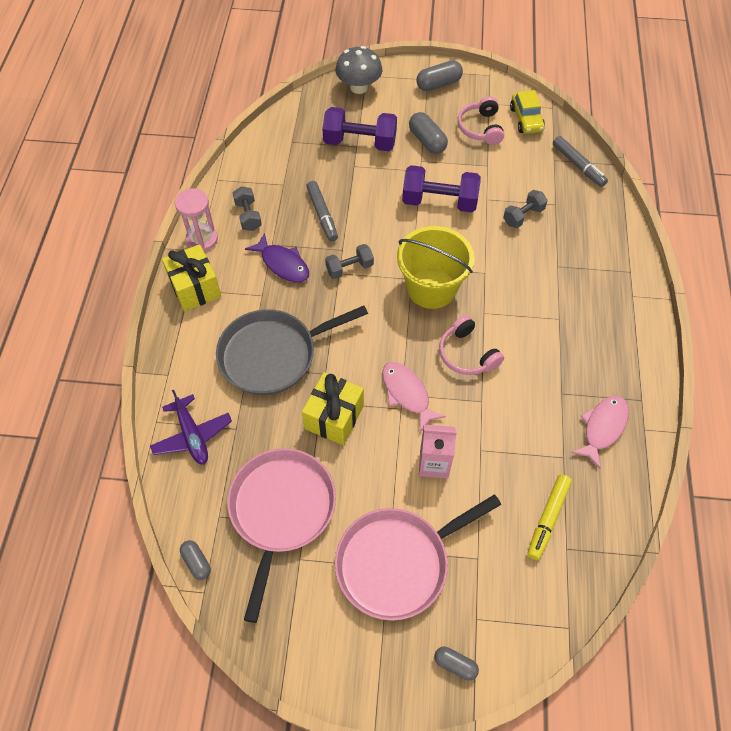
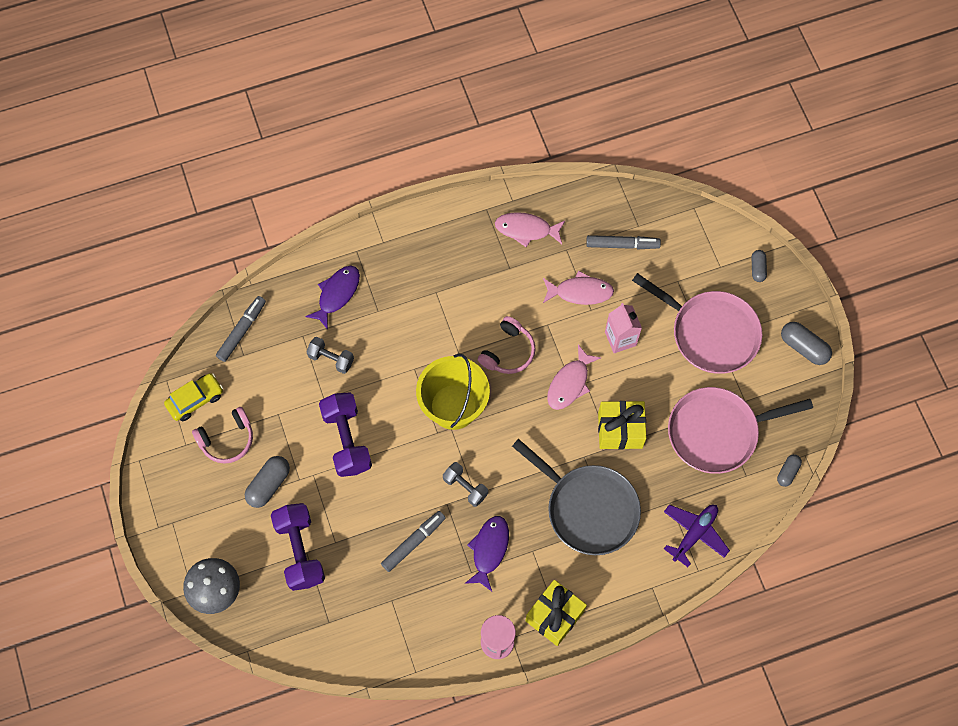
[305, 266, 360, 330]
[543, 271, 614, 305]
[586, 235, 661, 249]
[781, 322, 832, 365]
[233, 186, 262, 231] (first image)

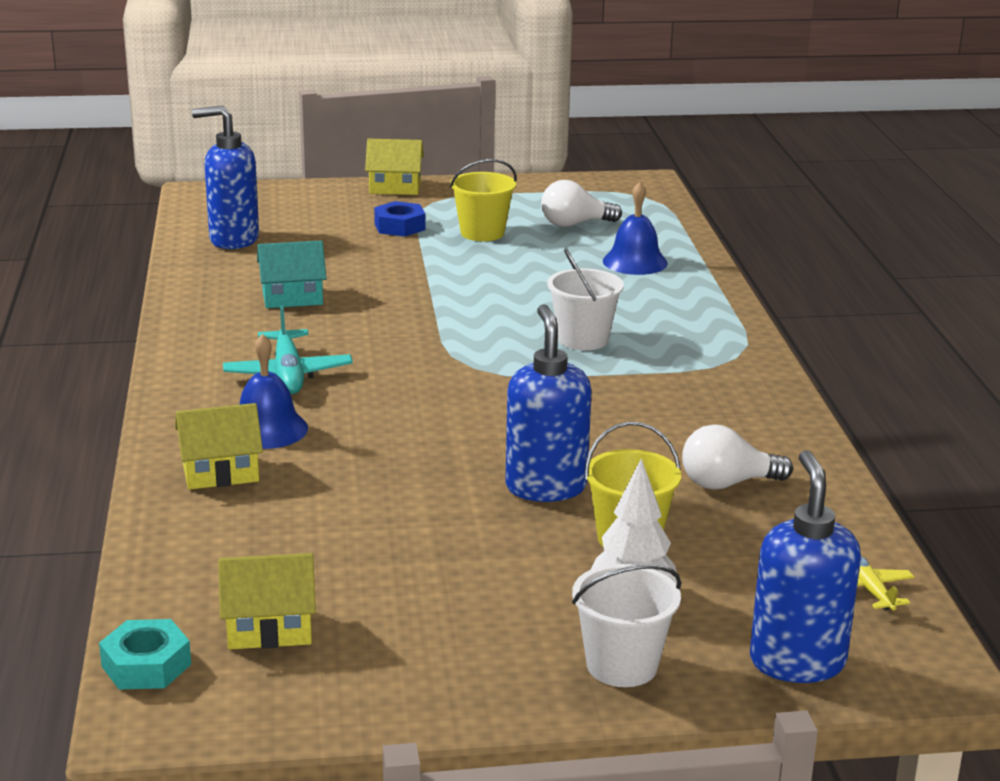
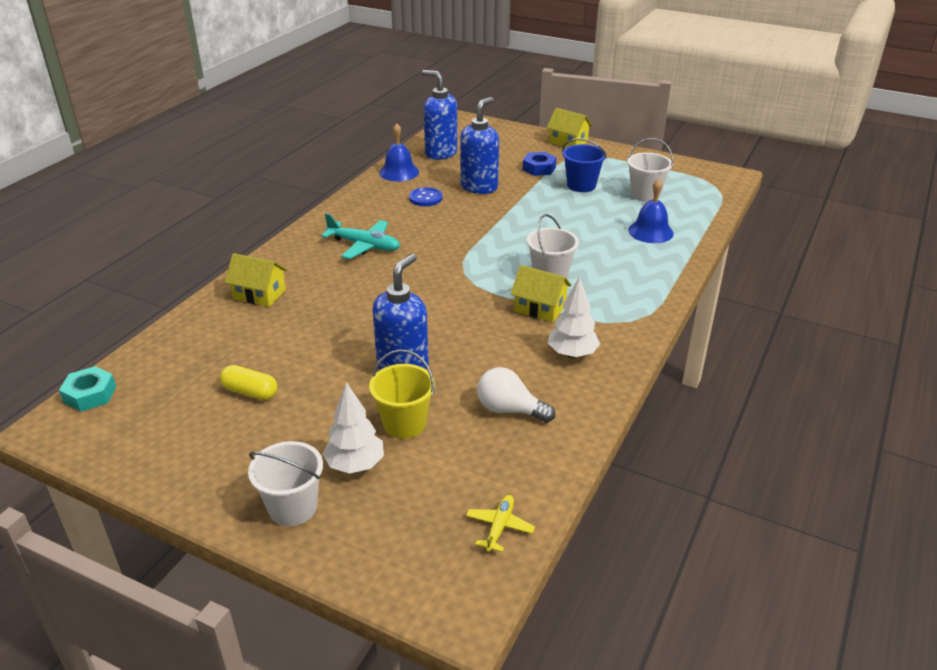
[220, 365, 278, 400]
[321, 213, 400, 259]
[379, 123, 419, 181]
[409, 187, 442, 206]
[460, 97, 499, 194]
[511, 265, 572, 322]
[548, 276, 600, 358]
[562, 138, 607, 192]
[627, 138, 673, 202]

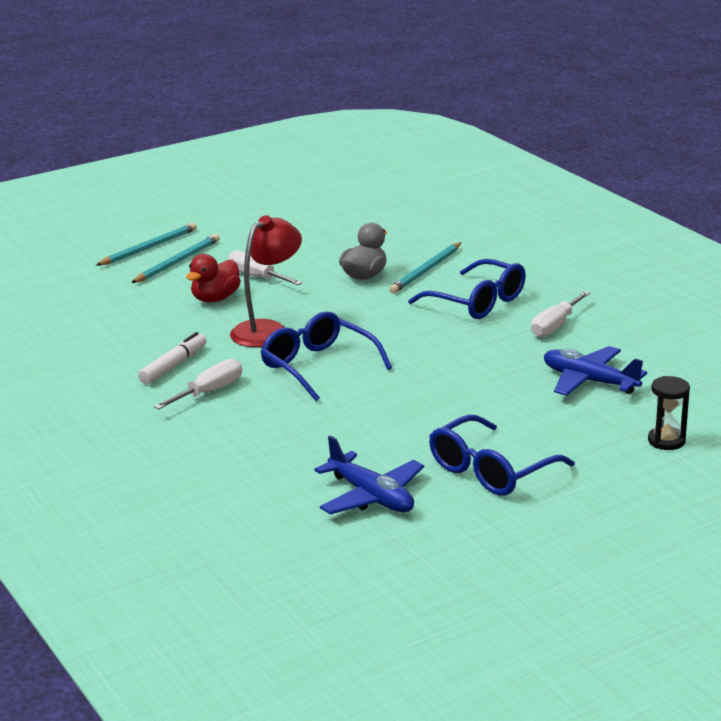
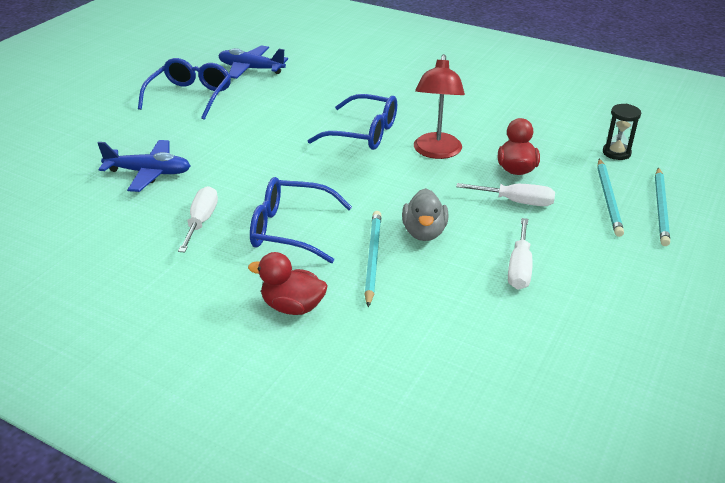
[248, 252, 328, 315]
[508, 218, 532, 290]
[603, 104, 641, 160]
[138, 332, 207, 384] (first image)

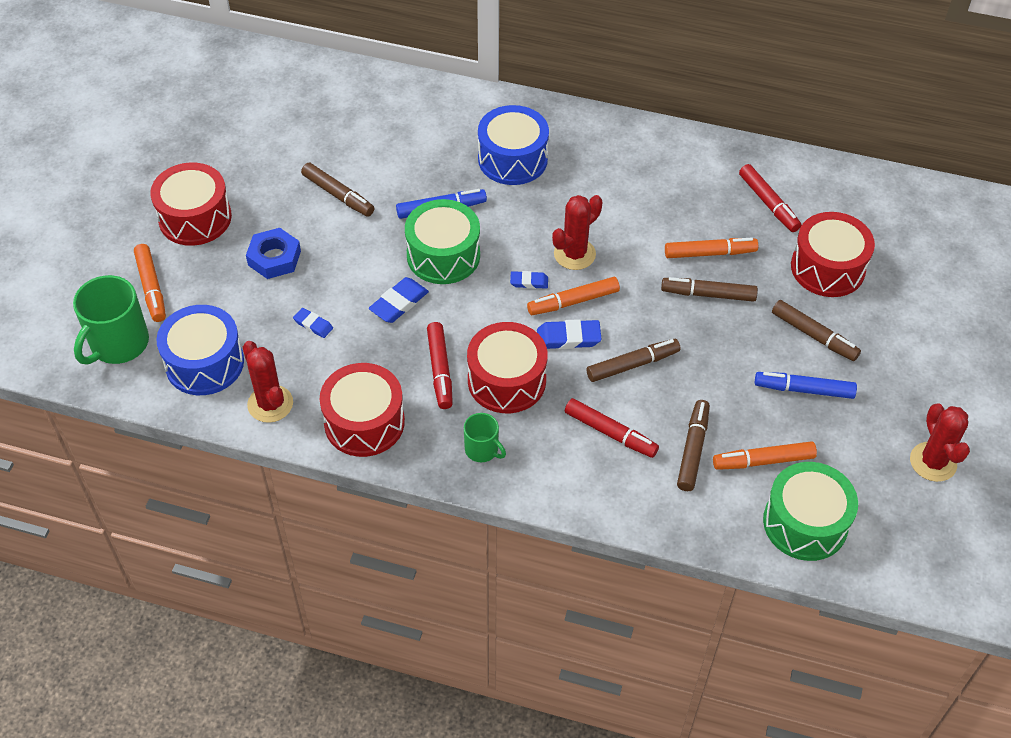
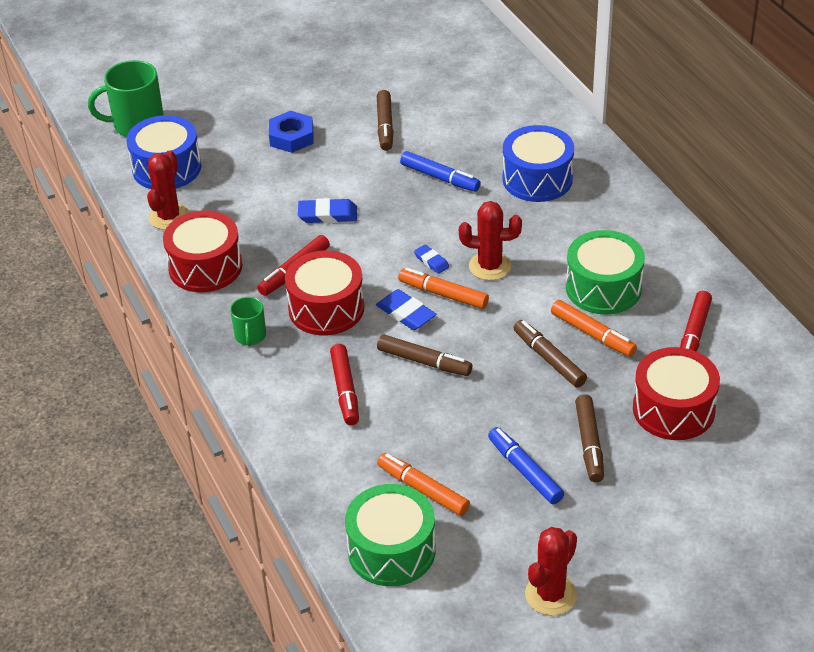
[566, 230, 645, 315]
[134, 244, 166, 322] (first image)
[150, 162, 232, 246] (first image)
[293, 308, 333, 338] (first image)
[677, 400, 710, 491] (first image)

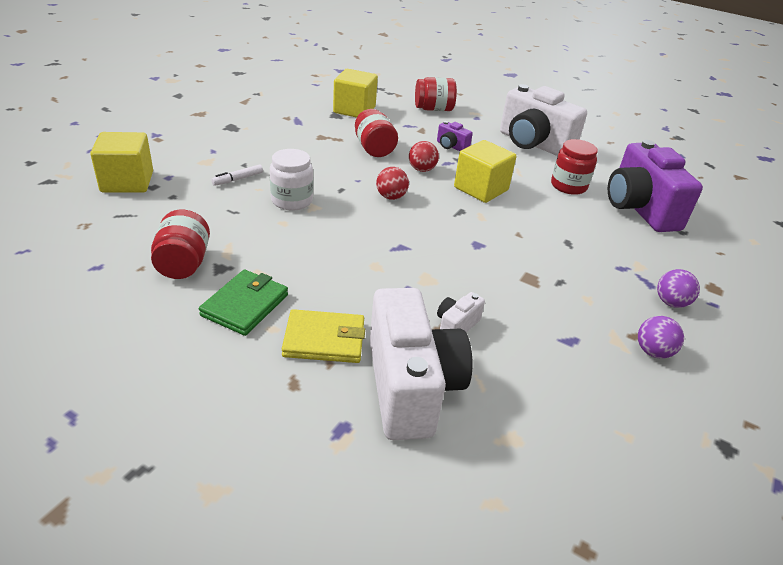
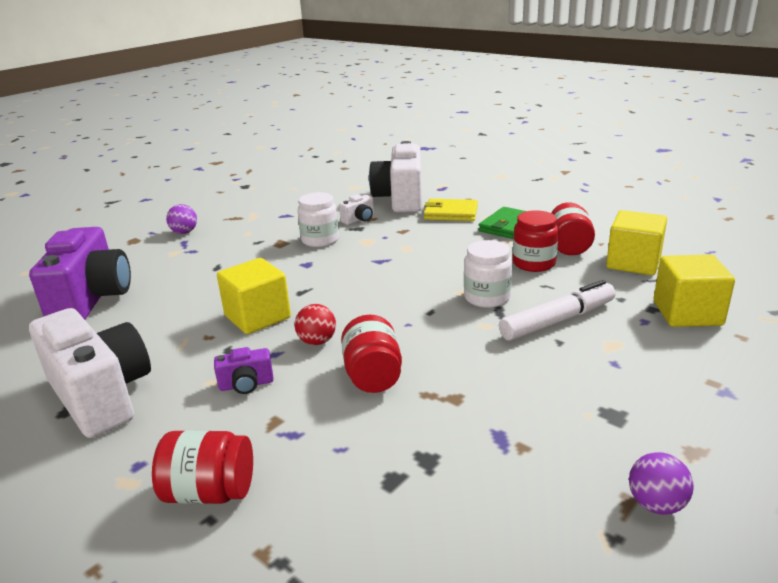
[214, 347, 274, 394]
[298, 192, 339, 247]
[499, 280, 616, 341]
[513, 210, 559, 272]
[606, 210, 667, 275]
[629, 452, 694, 515]
[376, 167, 409, 200] (first image)

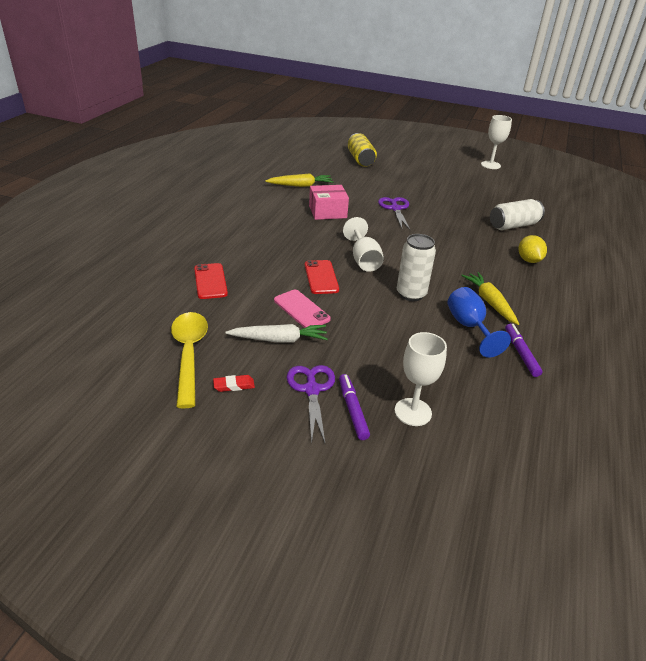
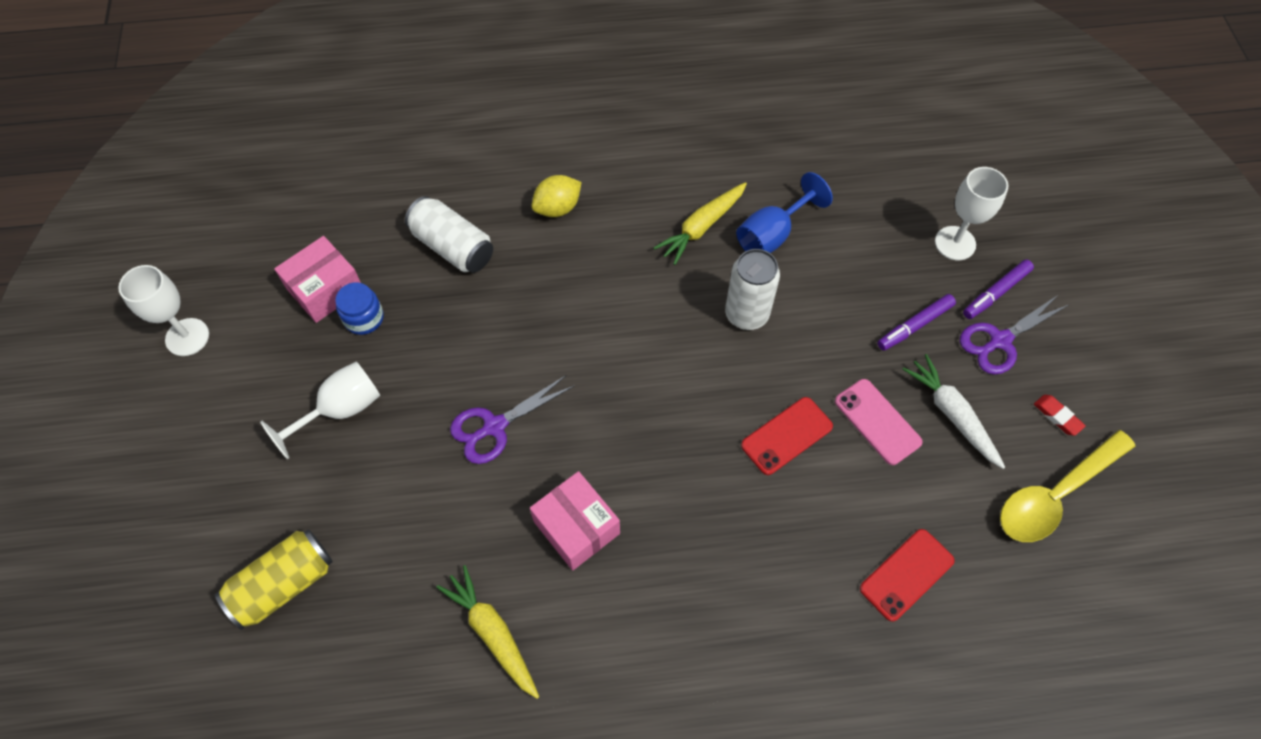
[260, 362, 380, 459]
[274, 236, 361, 323]
[335, 282, 384, 335]
[835, 379, 922, 465]
[877, 294, 956, 351]

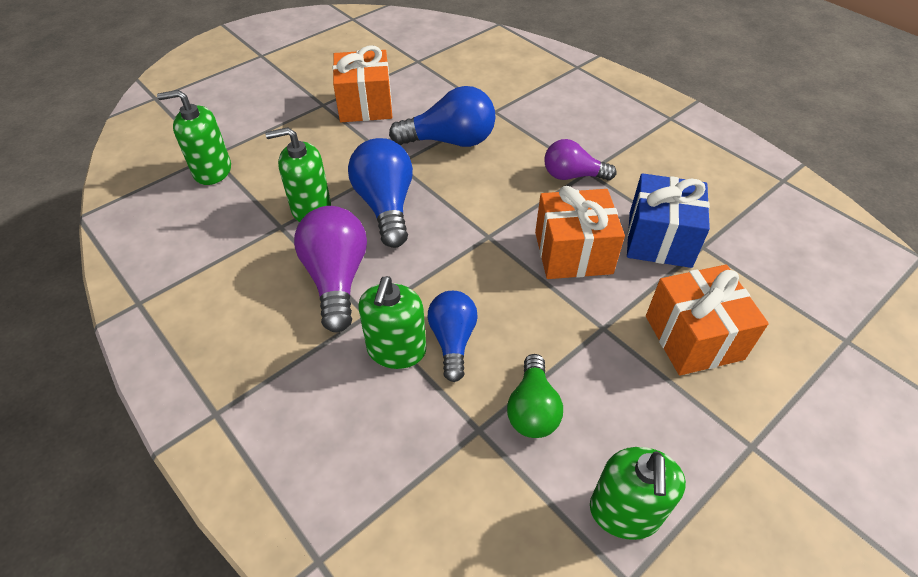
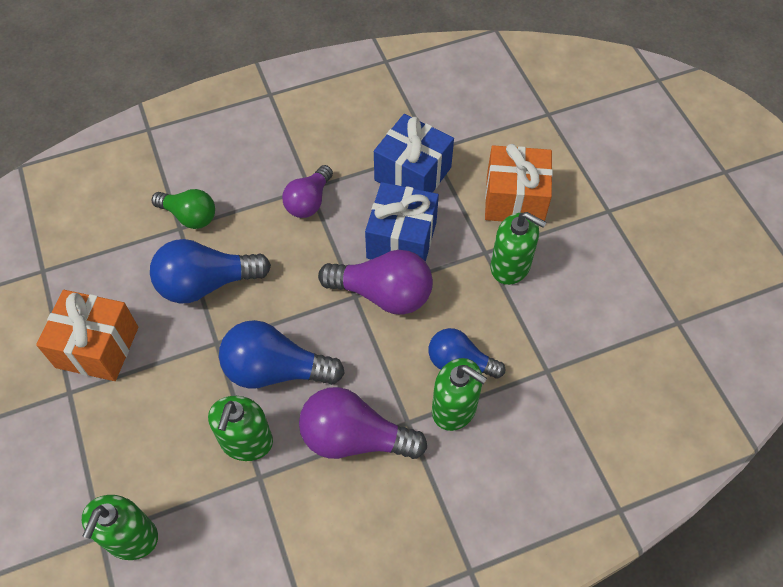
[150, 239, 271, 303]
[152, 189, 215, 229]
[318, 250, 433, 315]
[365, 182, 439, 262]
[490, 212, 547, 285]

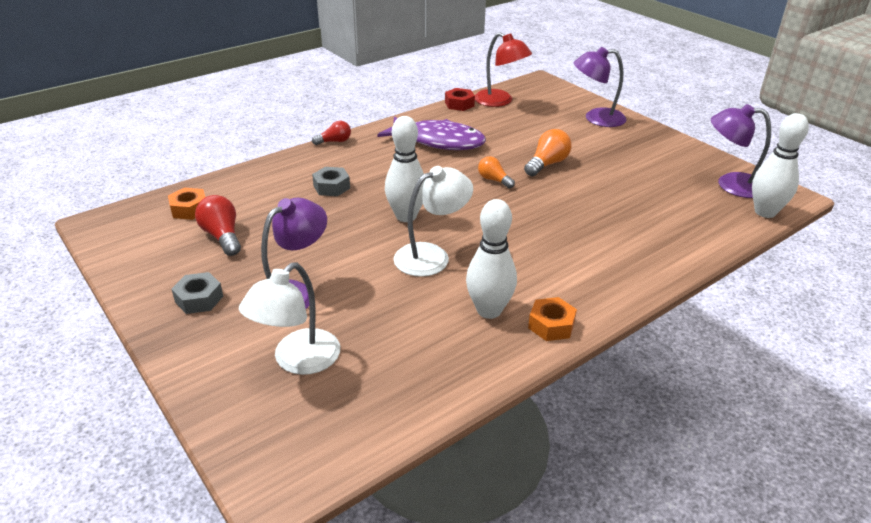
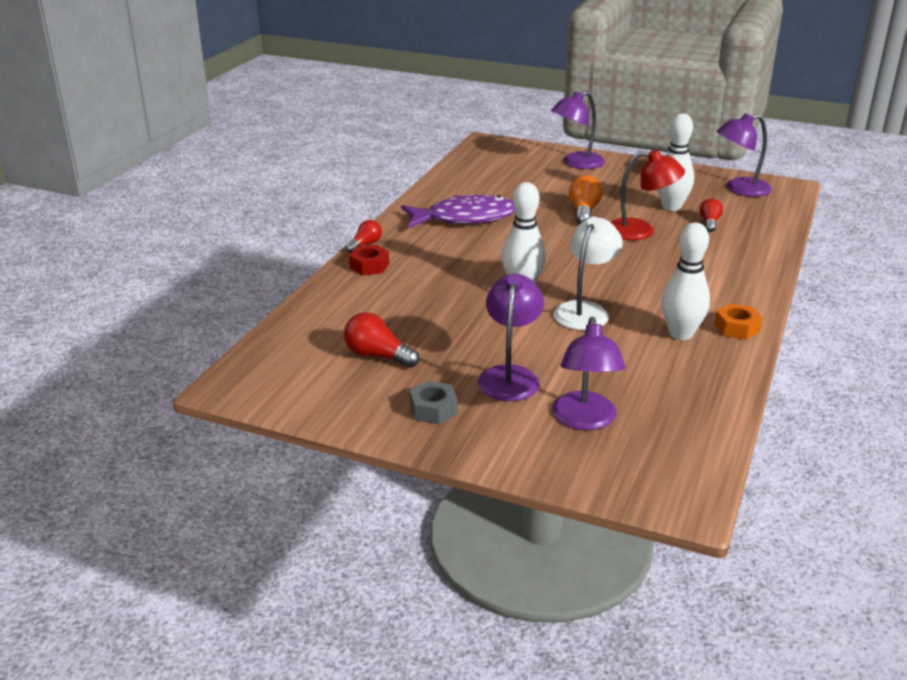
[349, 245, 389, 275]
[552, 317, 625, 430]
[611, 150, 685, 240]
[657, 113, 694, 211]
[700, 198, 723, 232]
[168, 188, 205, 220] (first image)
[312, 167, 350, 196] (first image)
[478, 156, 515, 189] (first image)

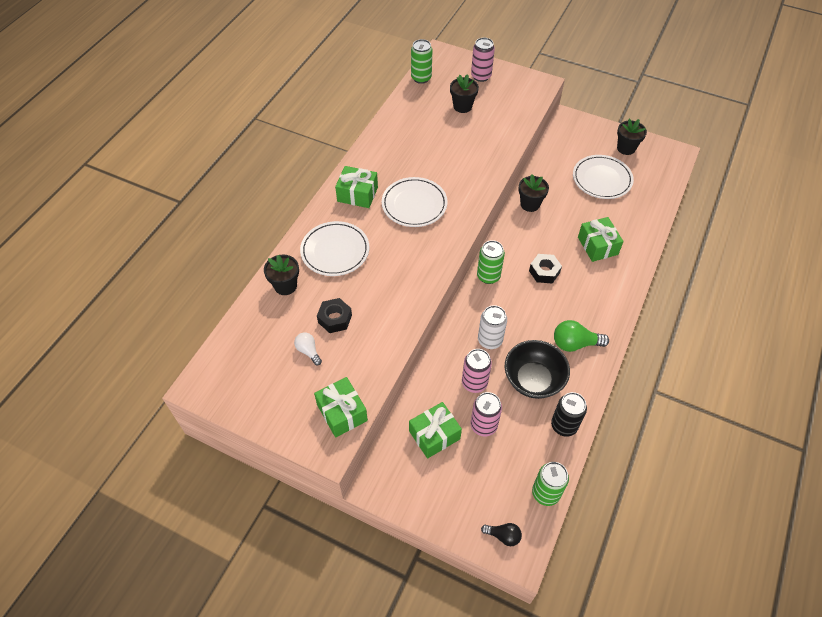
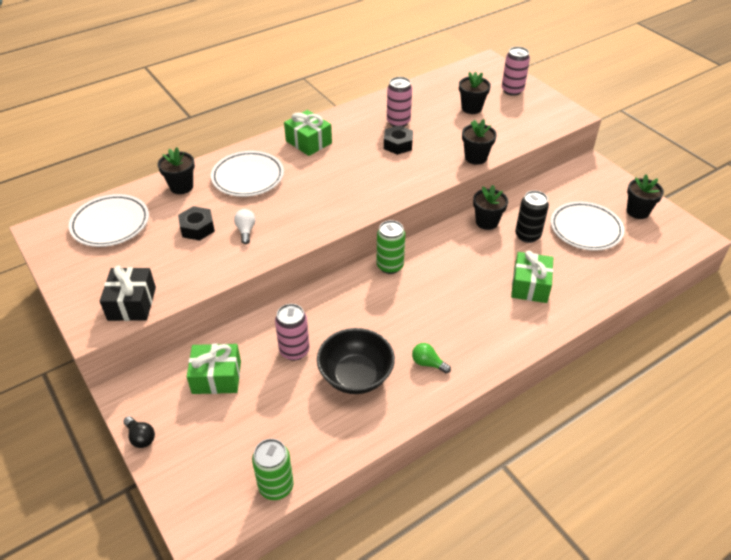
[69, 194, 149, 247]
[100, 266, 156, 321]
[123, 416, 155, 448]
[234, 209, 255, 244]
[384, 125, 413, 155]
[387, 77, 412, 127]
[412, 343, 451, 373]
[462, 119, 497, 165]
[515, 191, 549, 243]
[411, 39, 433, 84] (first image)
[478, 305, 507, 349] (first image)

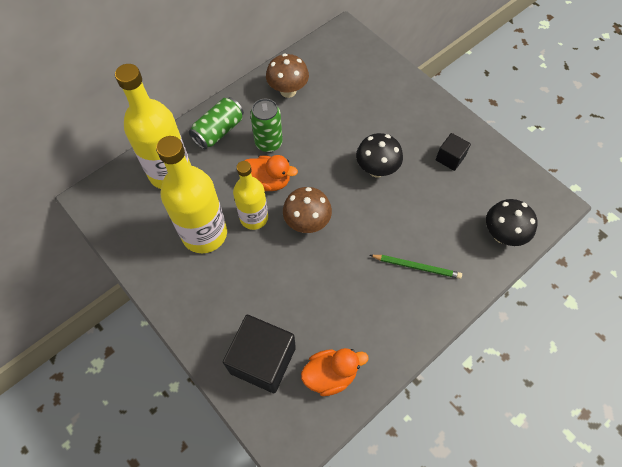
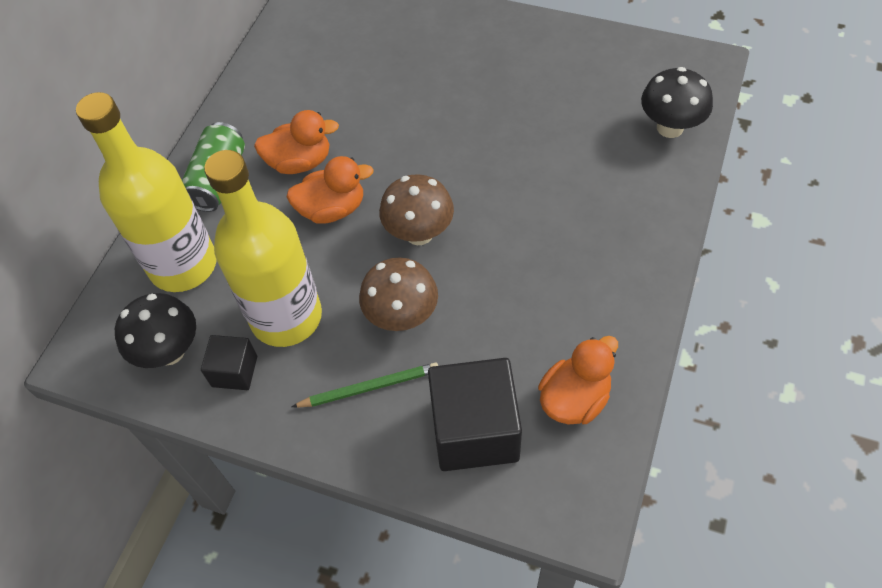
[115, 293, 196, 368]
[201, 335, 257, 390]
[254, 110, 339, 174]
[292, 363, 438, 408]
[359, 258, 438, 331]
[233, 161, 268, 230] (first image)

